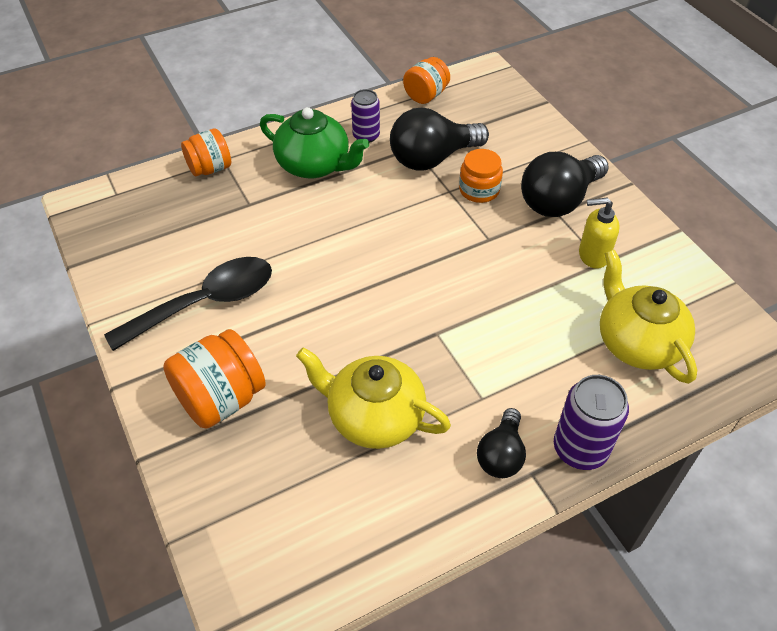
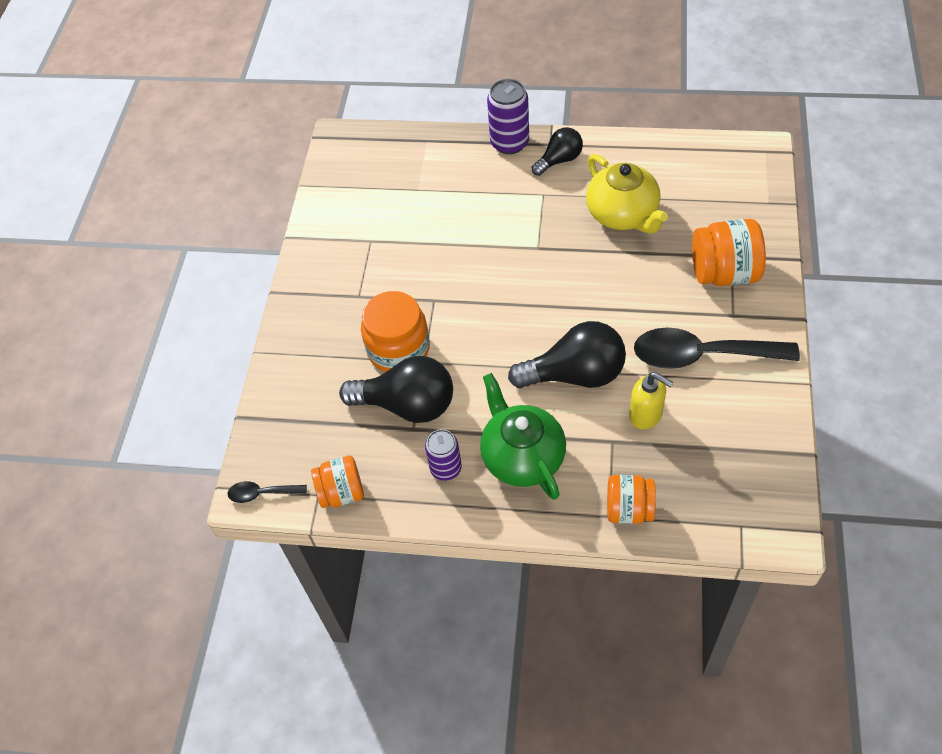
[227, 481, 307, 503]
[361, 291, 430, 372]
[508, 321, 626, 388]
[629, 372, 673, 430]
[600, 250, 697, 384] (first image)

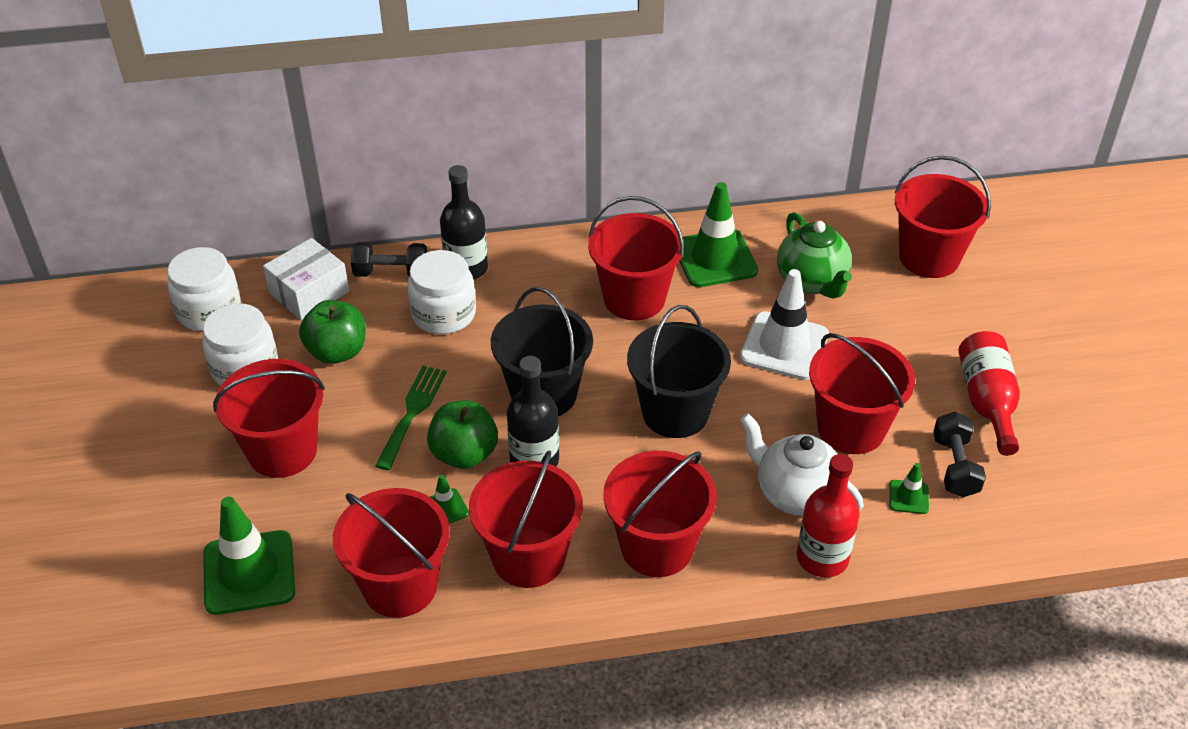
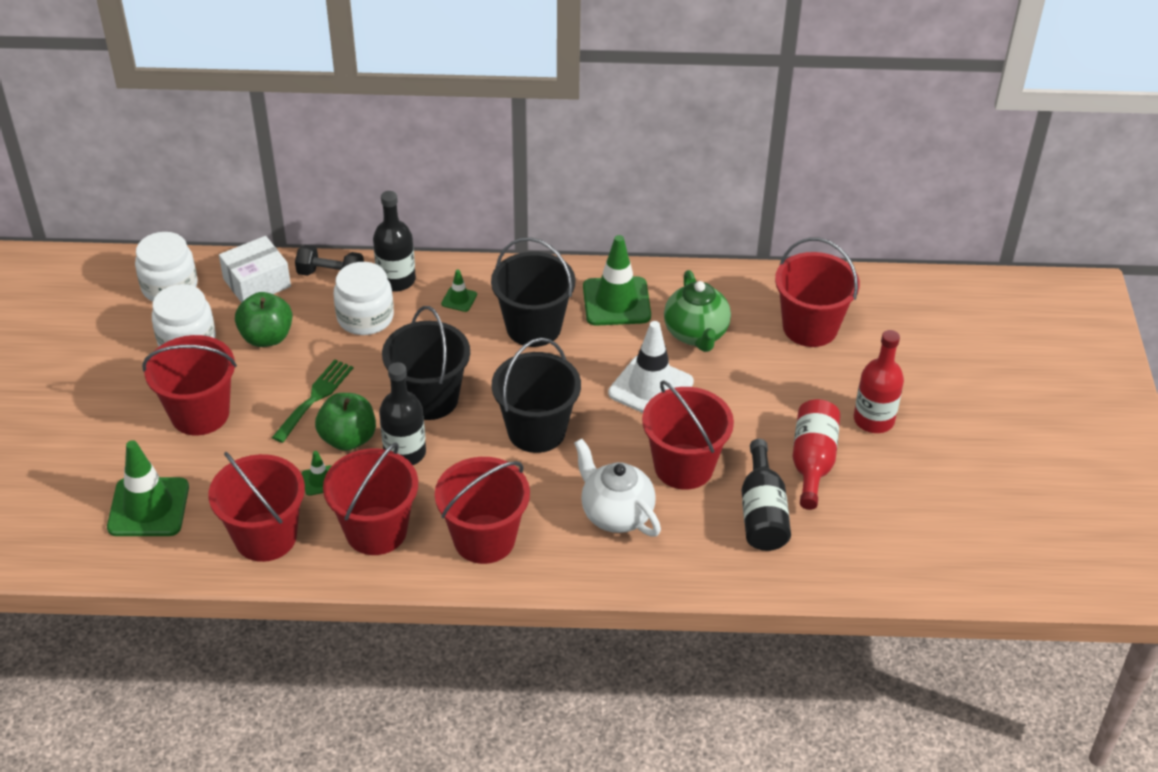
[441, 270, 477, 312]
[491, 237, 575, 347]
[742, 439, 791, 551]
[854, 330, 904, 433]

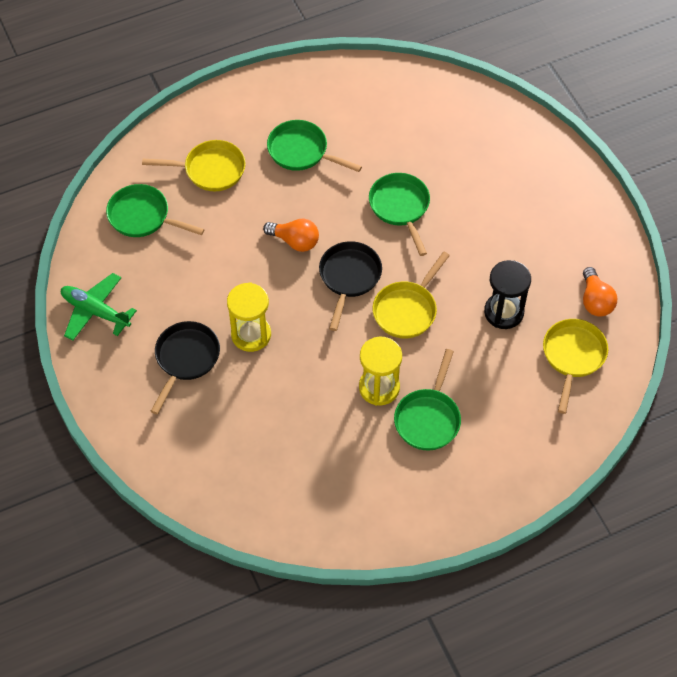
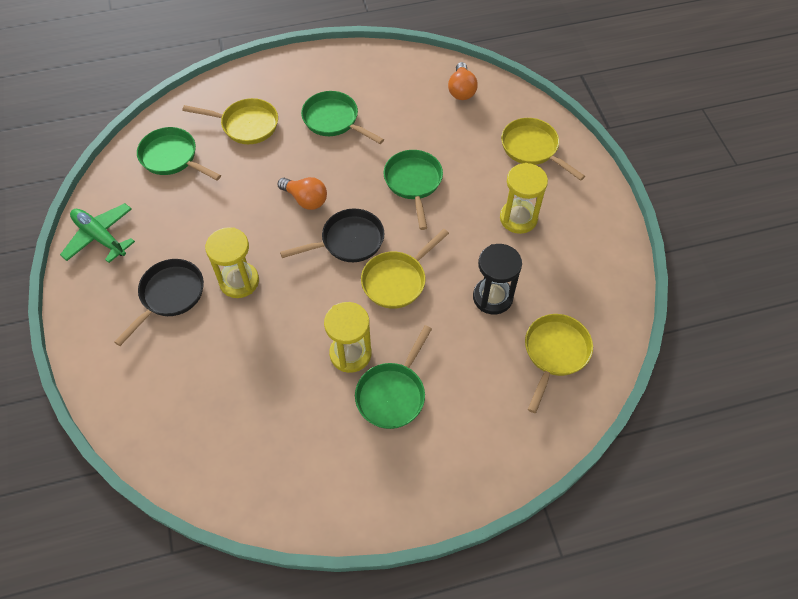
[280, 209, 384, 262]
[448, 62, 478, 100]
[500, 163, 548, 234]
[501, 118, 585, 181]

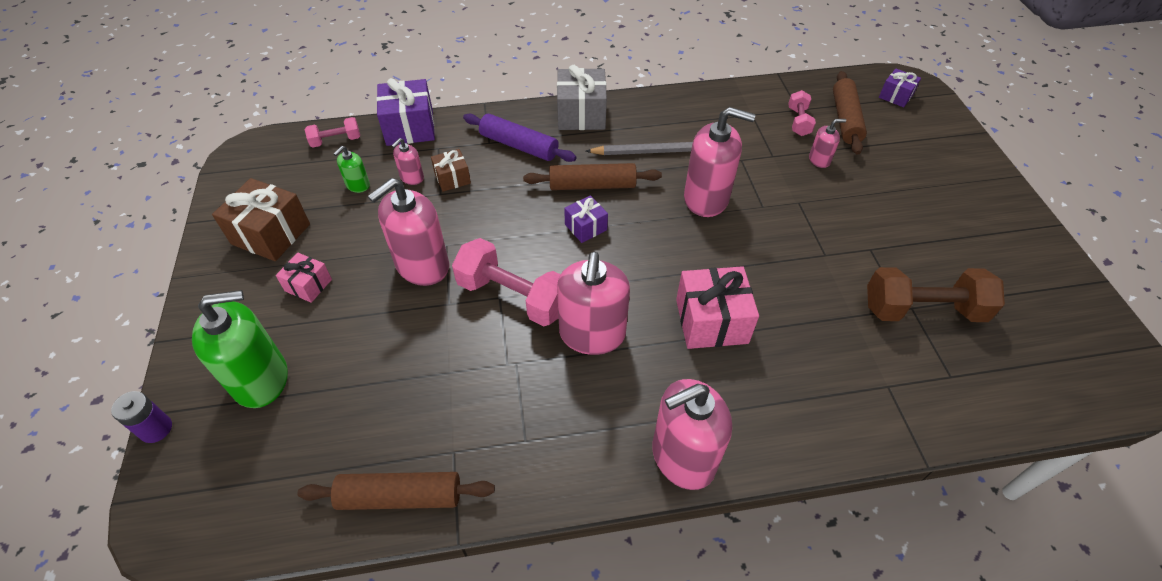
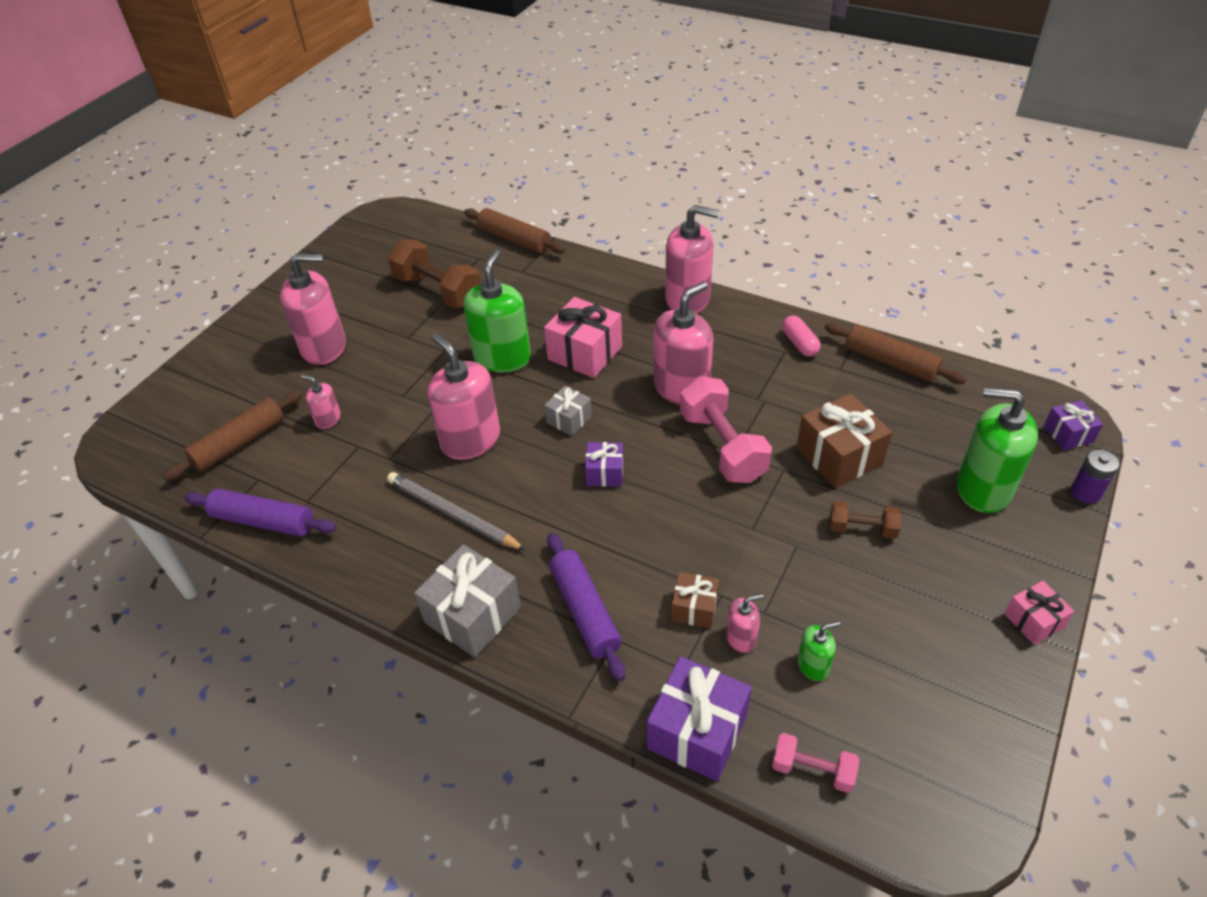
[184, 489, 337, 536]
[280, 254, 346, 365]
[463, 250, 531, 373]
[464, 208, 566, 254]
[544, 386, 592, 436]
[782, 315, 821, 357]
[796, 393, 892, 488]
[829, 501, 901, 539]
[1004, 581, 1074, 645]
[1044, 400, 1103, 450]
[788, 90, 816, 136] (first image)

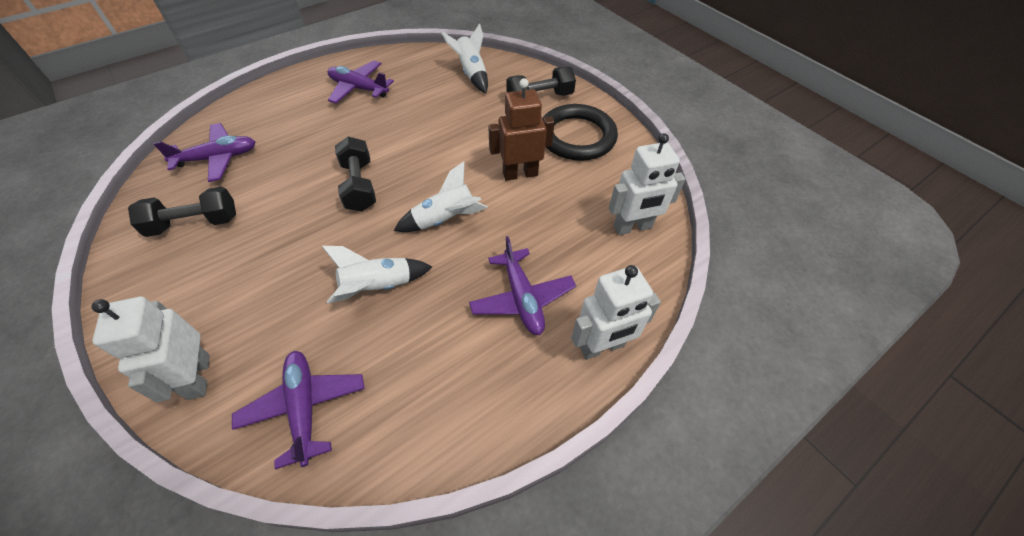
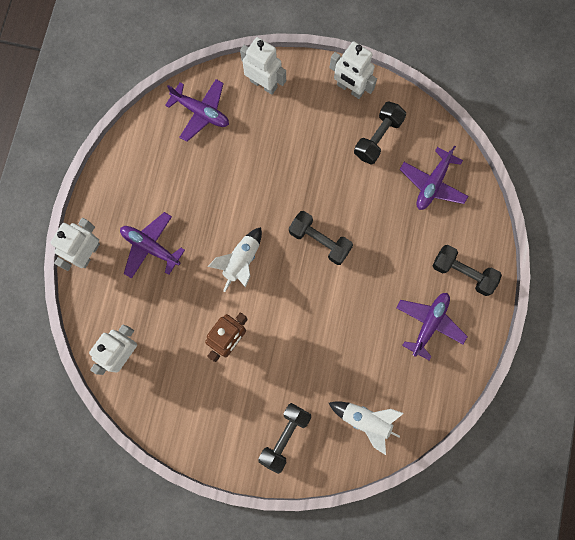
[330, 42, 377, 99]
[396, 293, 468, 361]
[433, 245, 502, 296]
[322, 246, 432, 304] (first image)
[542, 104, 618, 161] (first image)

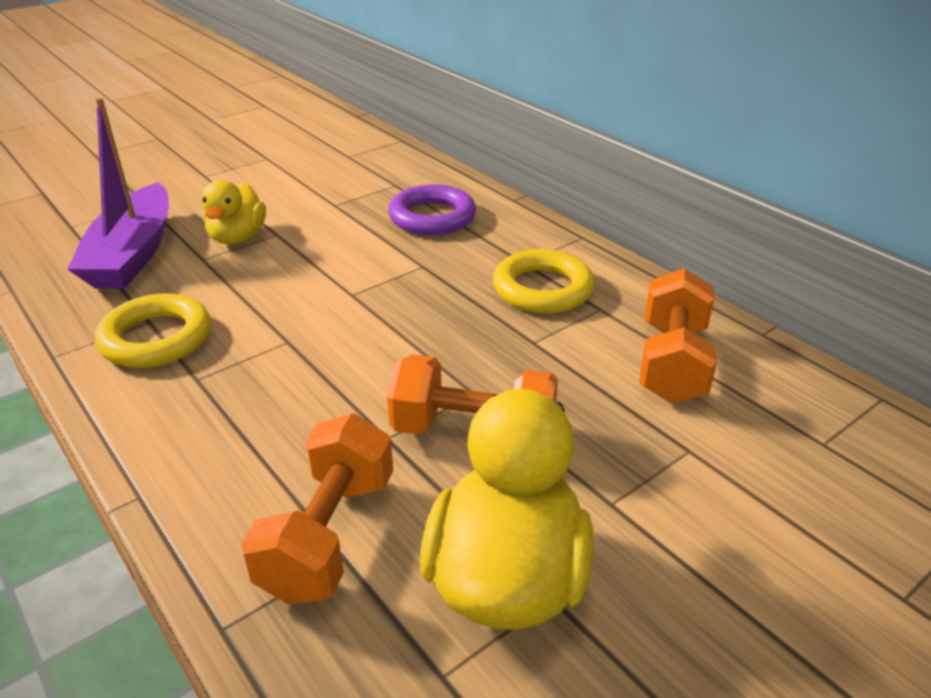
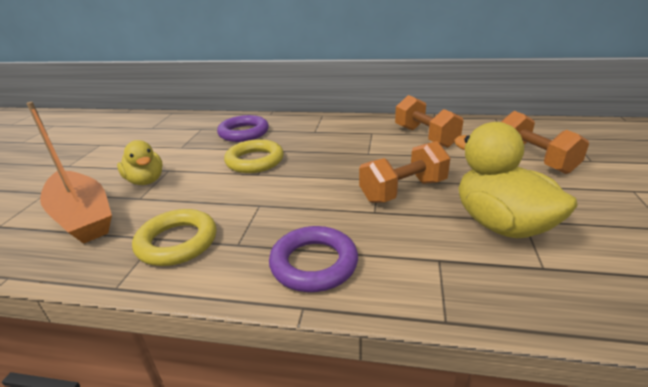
[26, 102, 112, 244]
[224, 139, 284, 173]
[269, 226, 358, 292]
[501, 111, 589, 174]

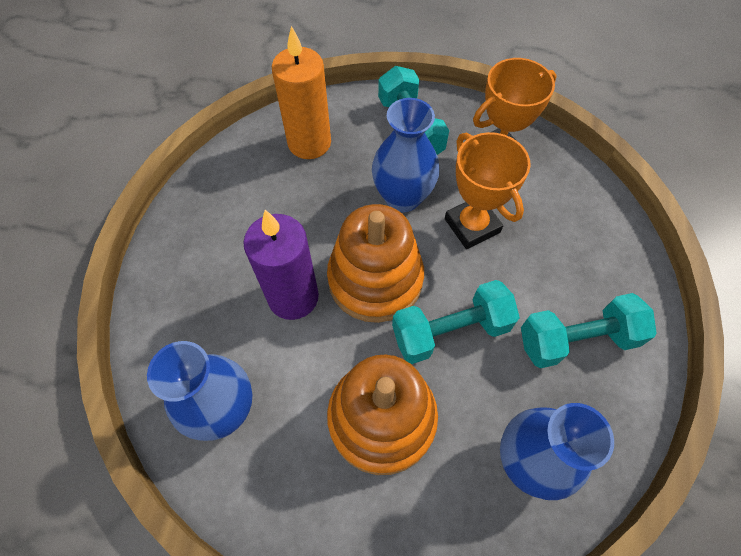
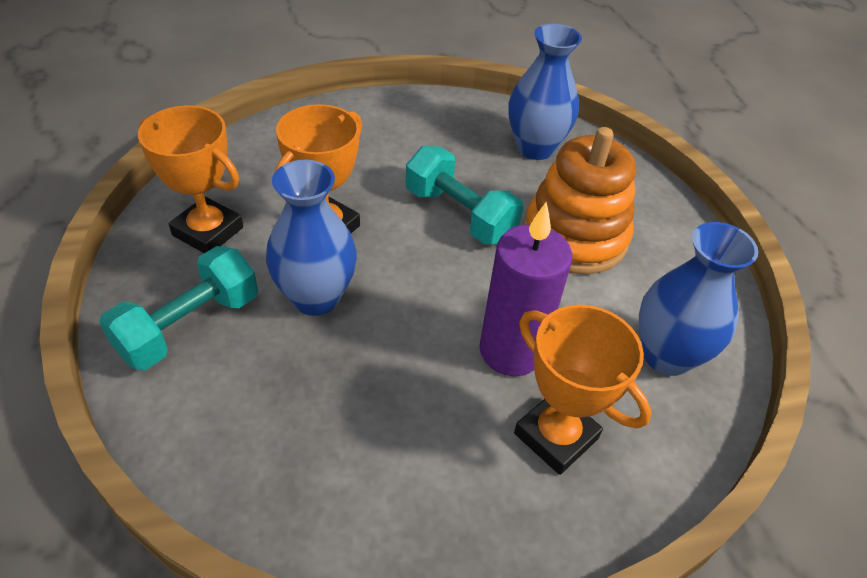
[514, 305, 652, 475]
[272, 26, 331, 159] (first image)
[327, 204, 424, 323] (first image)
[521, 293, 657, 368] (first image)

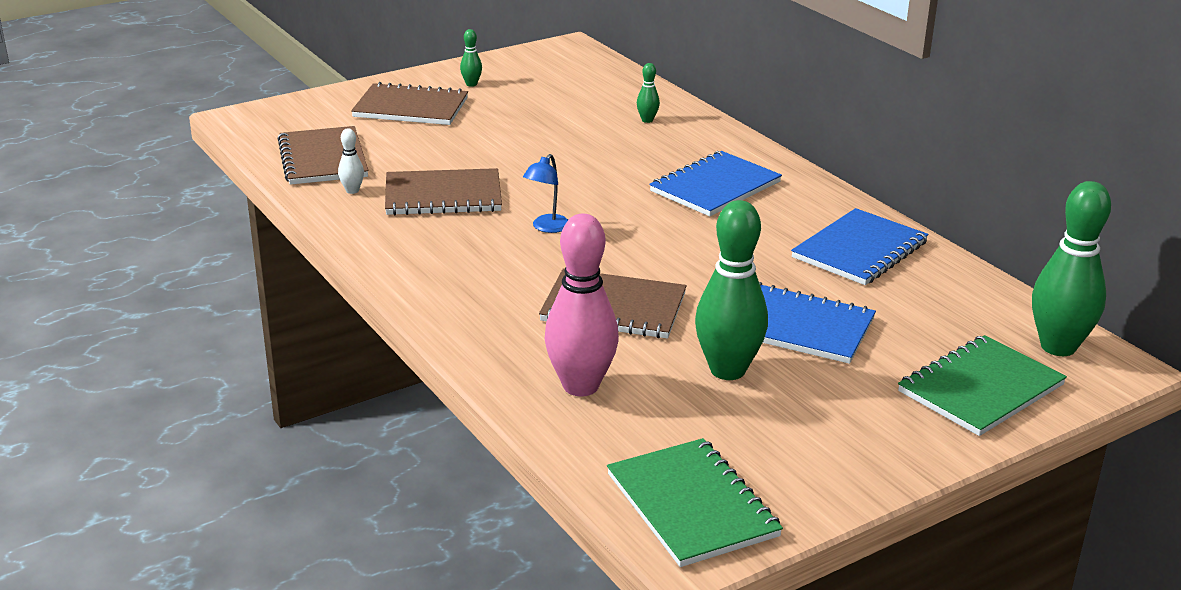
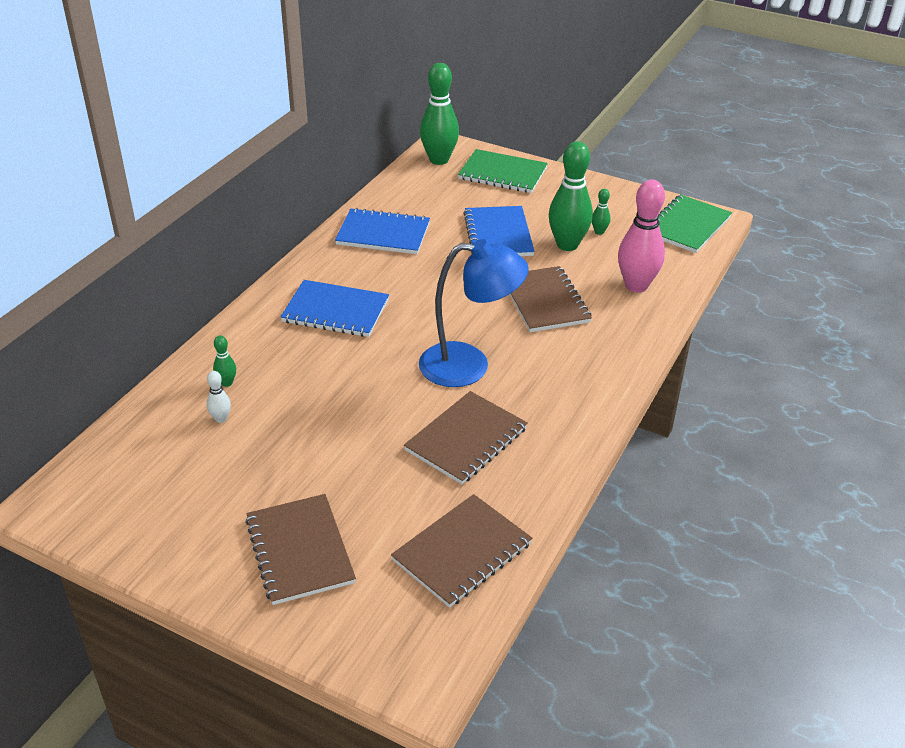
[207, 371, 231, 423]
[404, 391, 528, 484]
[419, 239, 529, 387]
[592, 189, 610, 235]

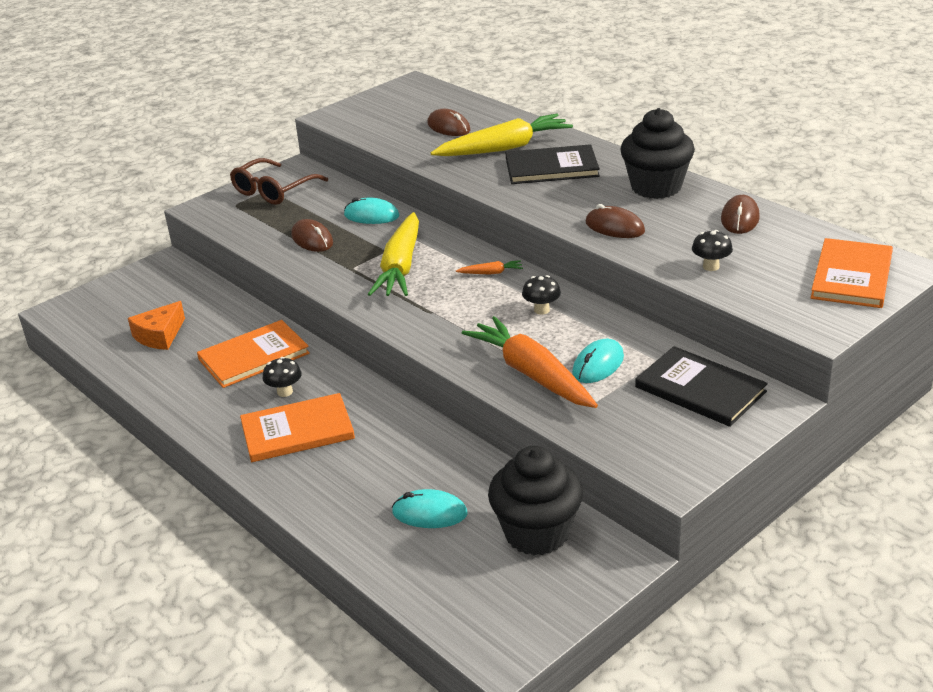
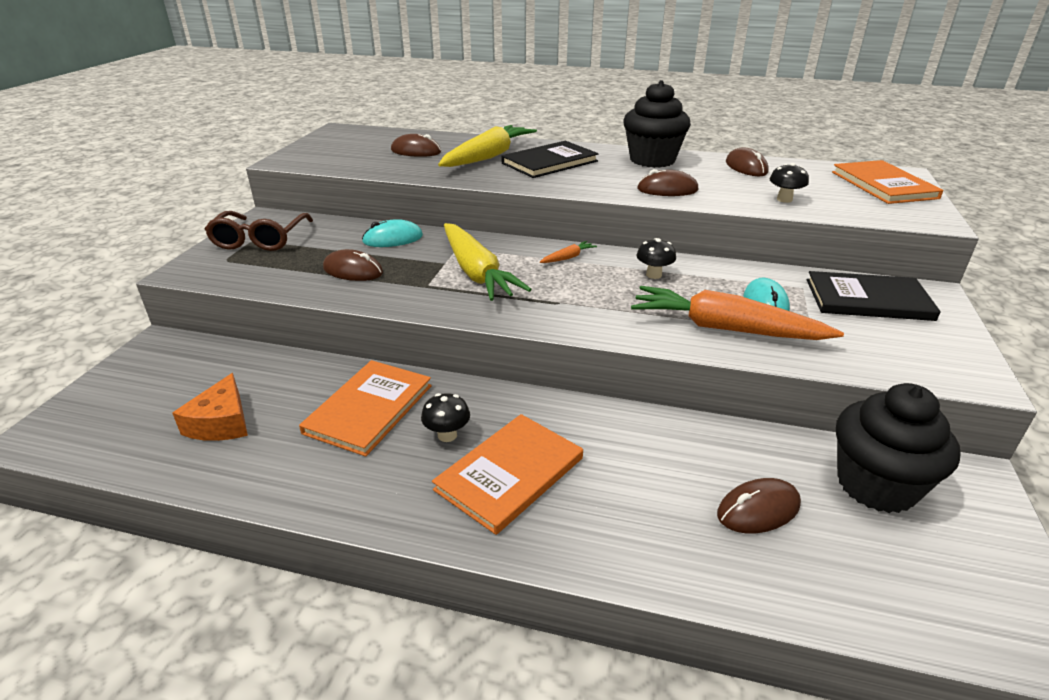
[717, 478, 801, 533]

